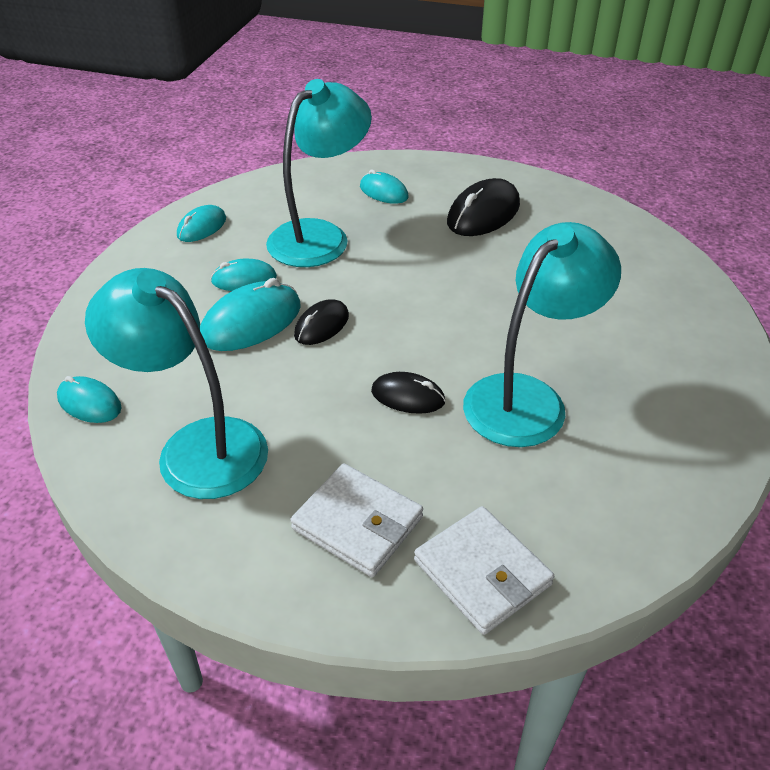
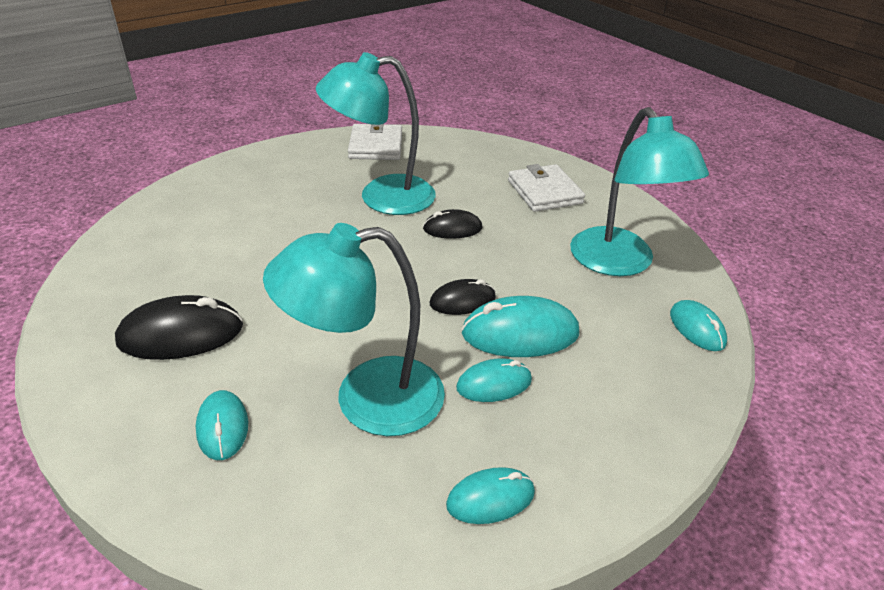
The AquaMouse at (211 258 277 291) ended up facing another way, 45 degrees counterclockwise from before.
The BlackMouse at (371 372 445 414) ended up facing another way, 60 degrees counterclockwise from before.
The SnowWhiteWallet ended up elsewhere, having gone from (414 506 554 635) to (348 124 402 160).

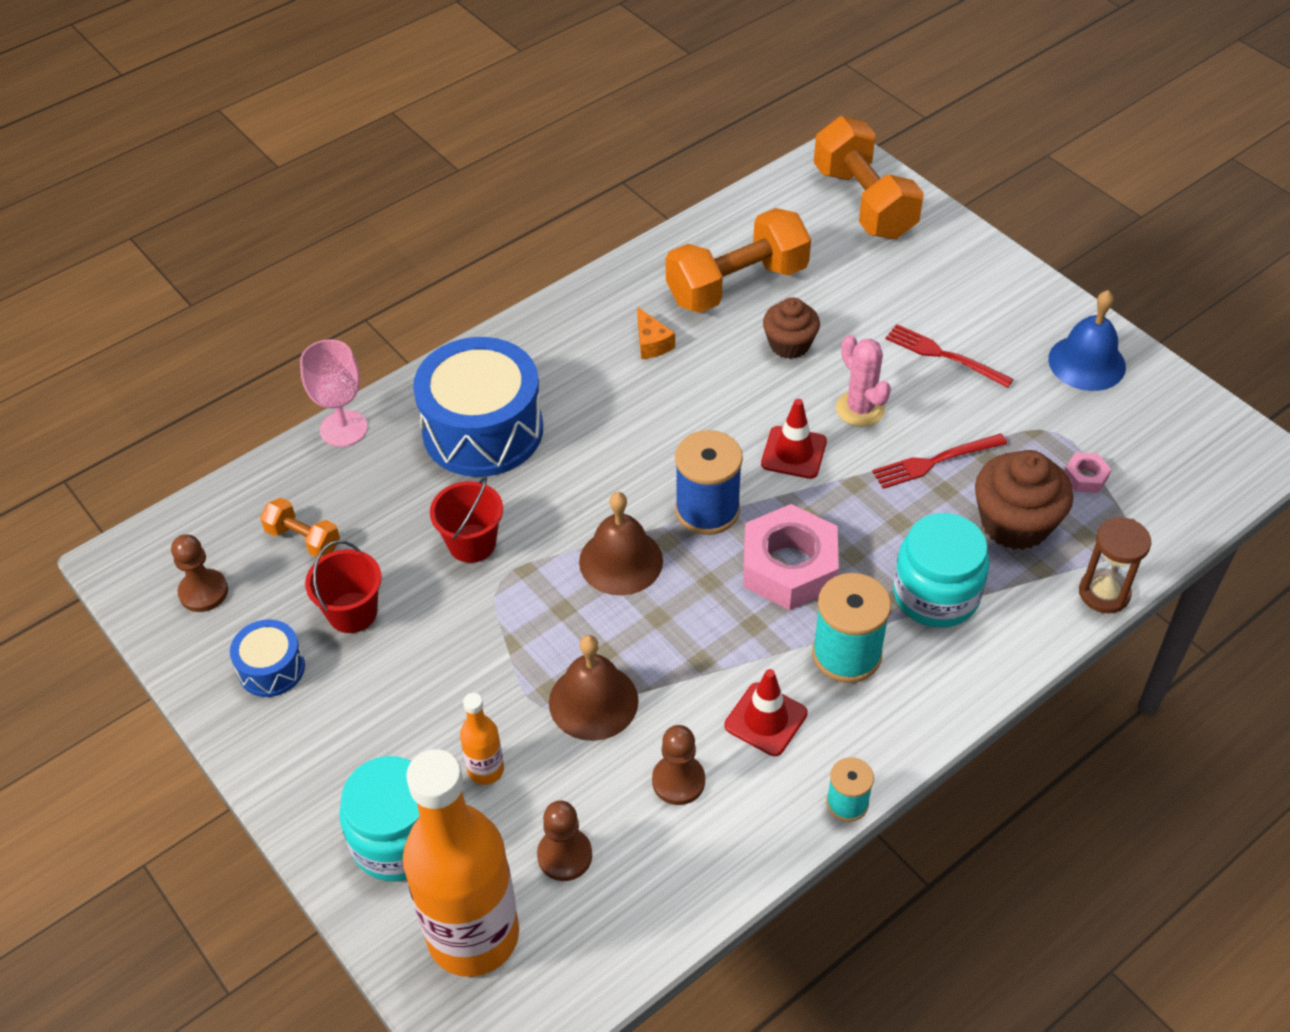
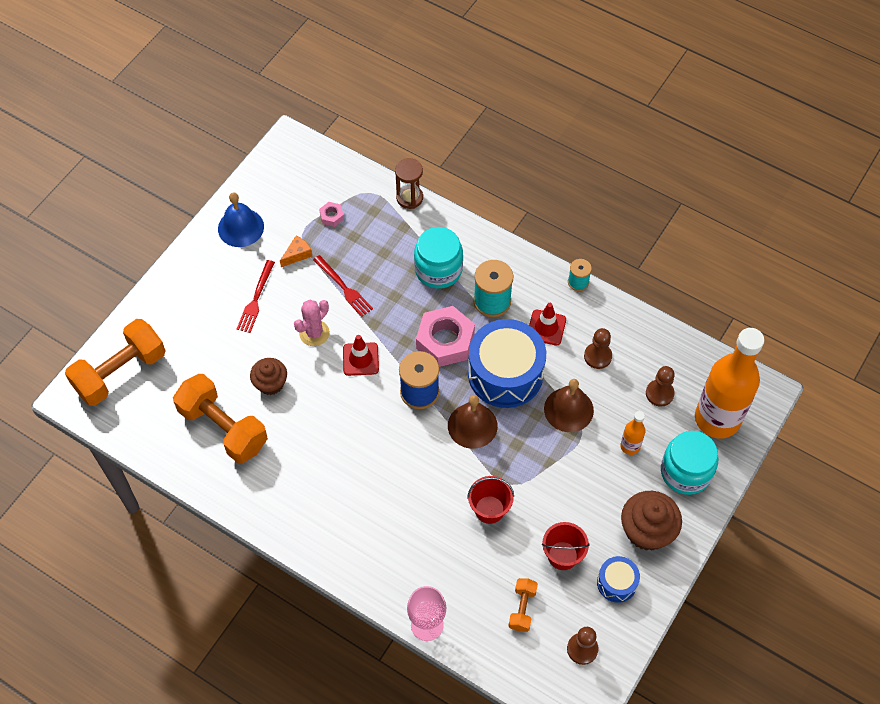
The BrightOrangePieceOfCheese ended up elsewhere, having gone from (637 307 675 359) to (280 235 312 267).
The RoyalBlueToyDrum ended up elsewhere, having gone from (413 337 543 477) to (468 319 546 408).
The BrownFairyCake ended up elsewhere, having gone from (975 450 1073 550) to (621 491 682 551).

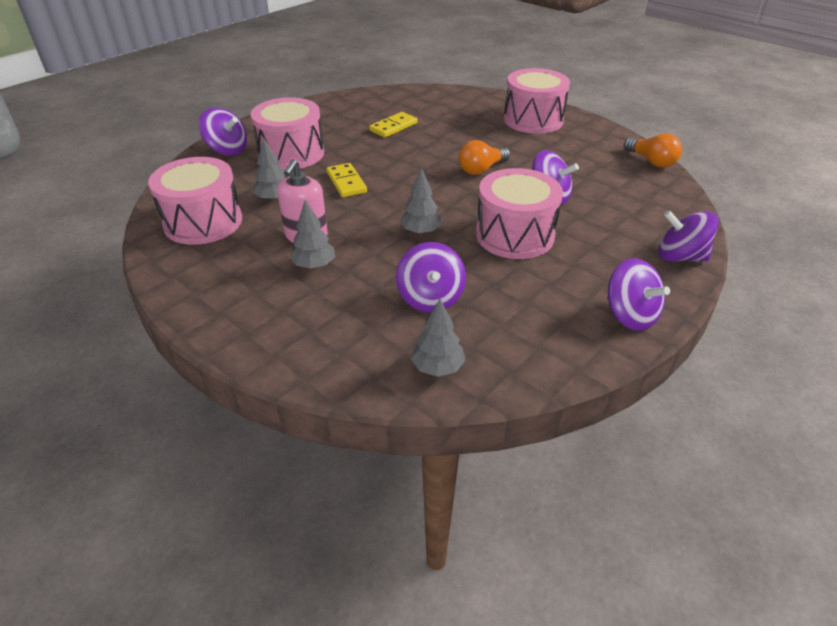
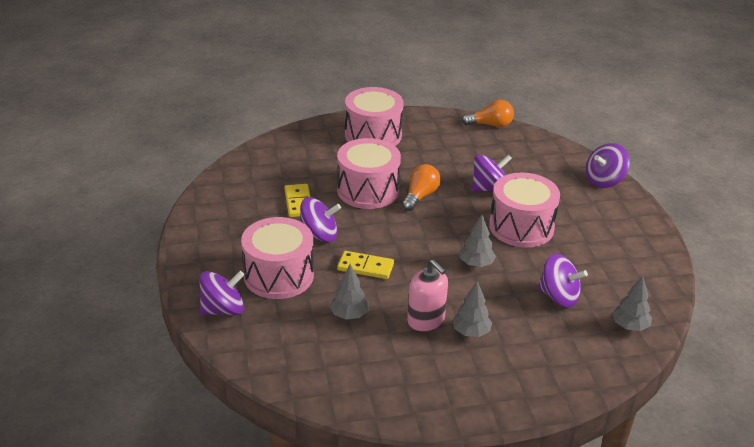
The BrightOrangeLightbulb at (459 140 510 175) ended up facing another way, 150 degrees counterclockwise from before.
The RosyToyDrum ended up elsewhere, having gone from (148 157 242 245) to (337 138 401 209).
The PurpleSpinningTop ended up elsewhere, having gone from (607 258 670 331) to (300 197 341 242).

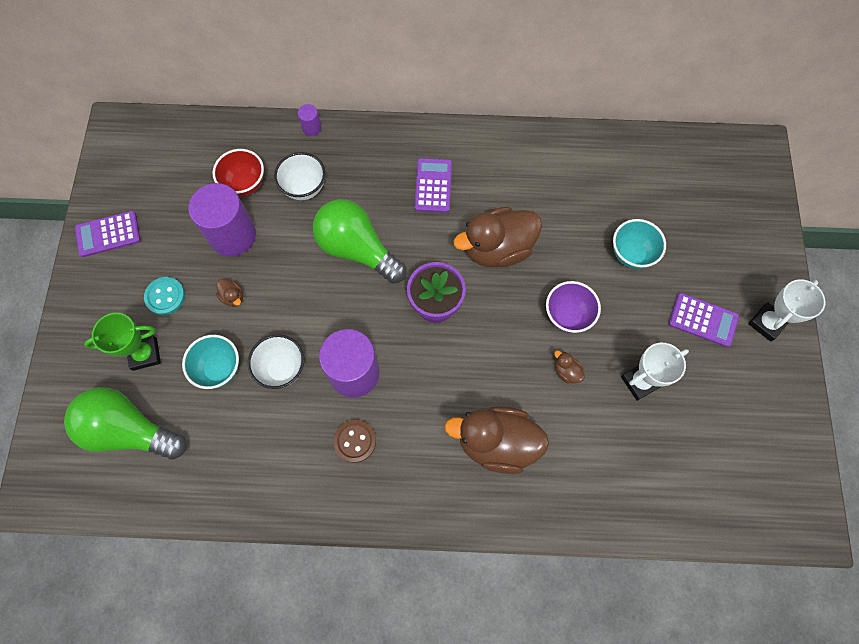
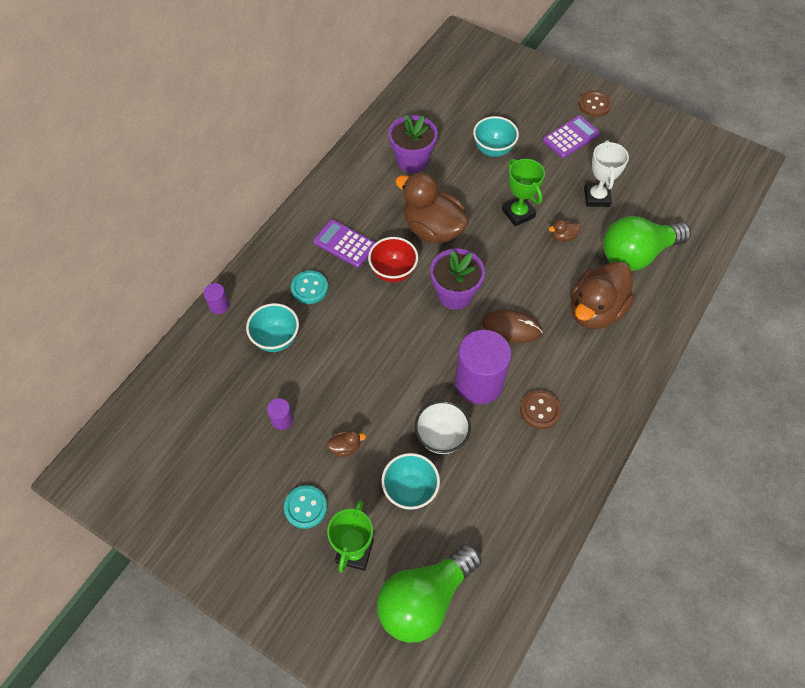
The ScarletBowl ended up elsewhere, having gone from (213 149 264 197) to (368 237 418 283).
What was the SnowWhiteBowl at (274 152 326 200) turned into the AquaBowl at (246 303 299 352).
The size of the PurpleCylinderShape at (188 183 256 256) changed by a factor of 0.43.
The GreenLightbulb ended up elsewhere, having gone from (313 199 406 284) to (603 216 691 271).
The BrownToyDuck at (453 207 542 267) ended up facing another way, 120 degrees clockwise from before.
The second view lost the PurplePocketCalculator at (75 211 141 257).
Where the SnowWhiteAwardCup stood at (748 279 825 342), the BrownSewingButton came to stand at (579 91 612 117).
Where the PurpleBowl stood at (546 281 601 333), the GreenAwardCup came to stand at (502 159 545 227).
The second view gained the PurplePottedPlant at (389 115 438 173).
The second view gained the AquaSewingButton at (291 270 328 304).
The second view gained the BrownMouse at (482 310 543 343).

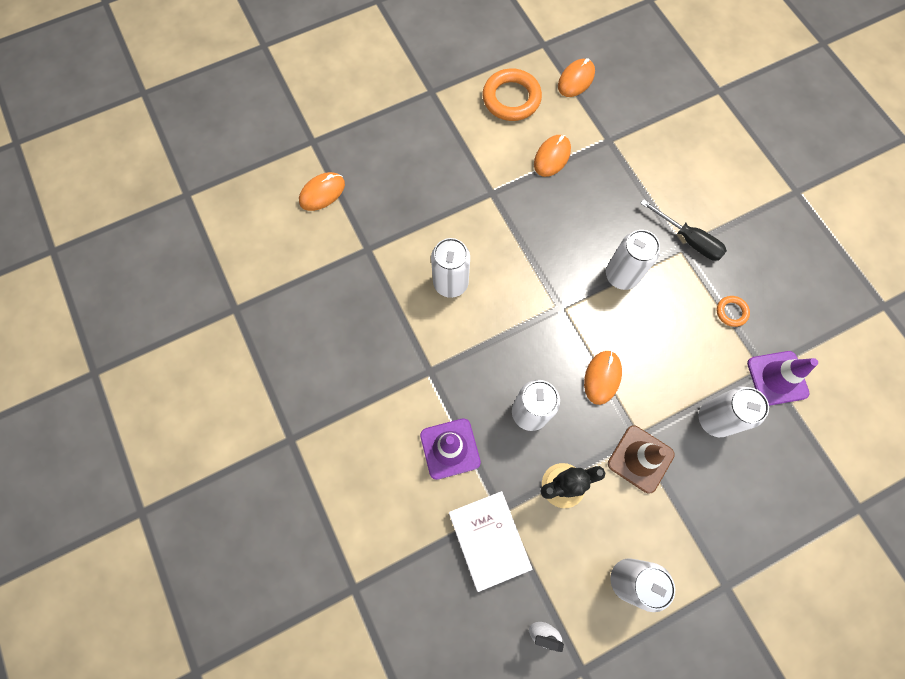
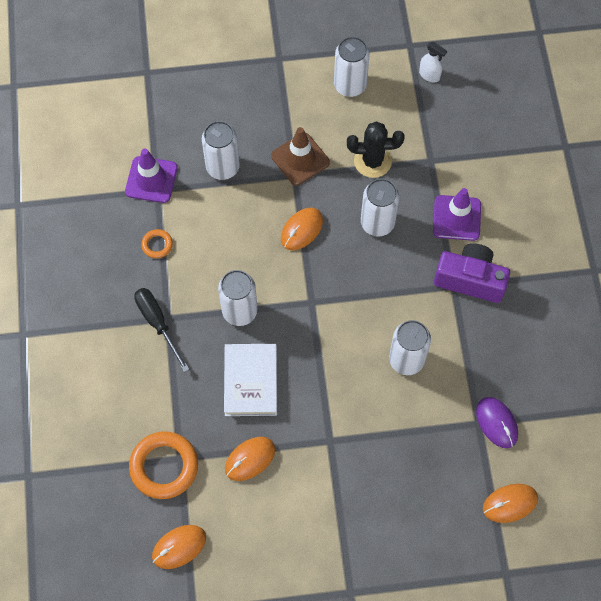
The BrightOrangeRing ended up elsewhere, having gone from (483 68 542 121) to (129 431 198 499).
The SnowWhiteHardcover ended up elsewhere, having gone from (449 491 533 592) to (224 344 277 416).
The second view gained the PurpleCamera at (434 243 510 303).
The second view gained the PurpleMouse at (476 397 518 448).

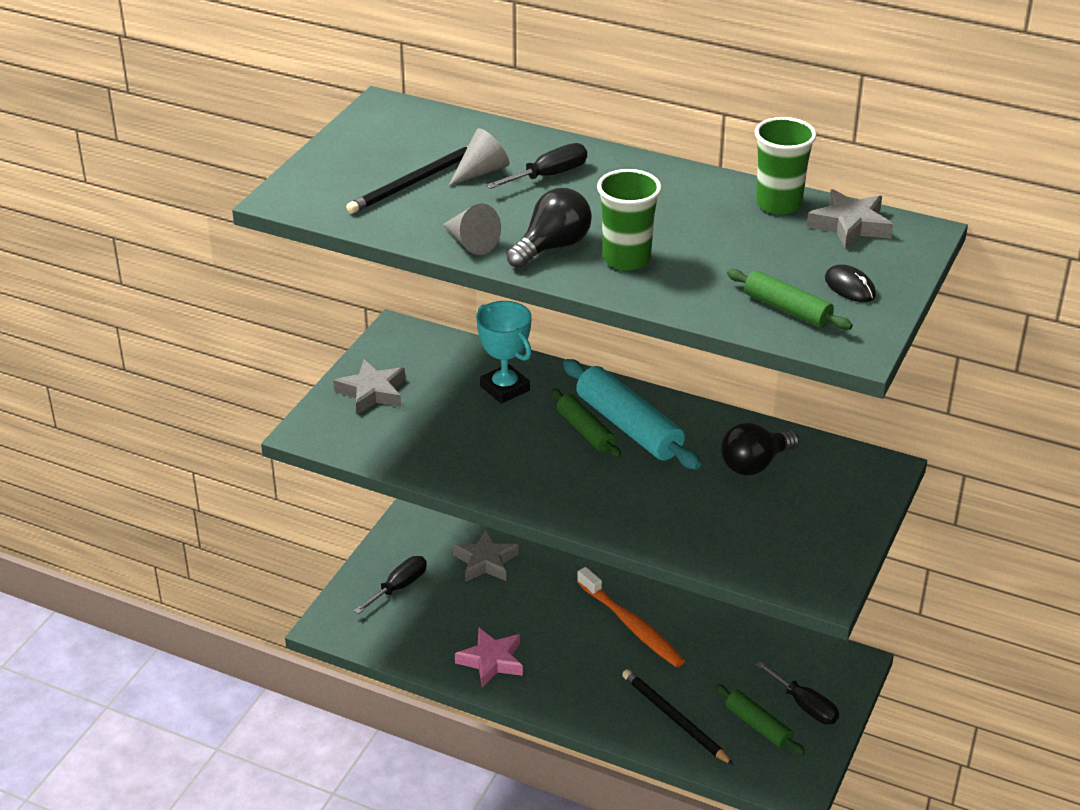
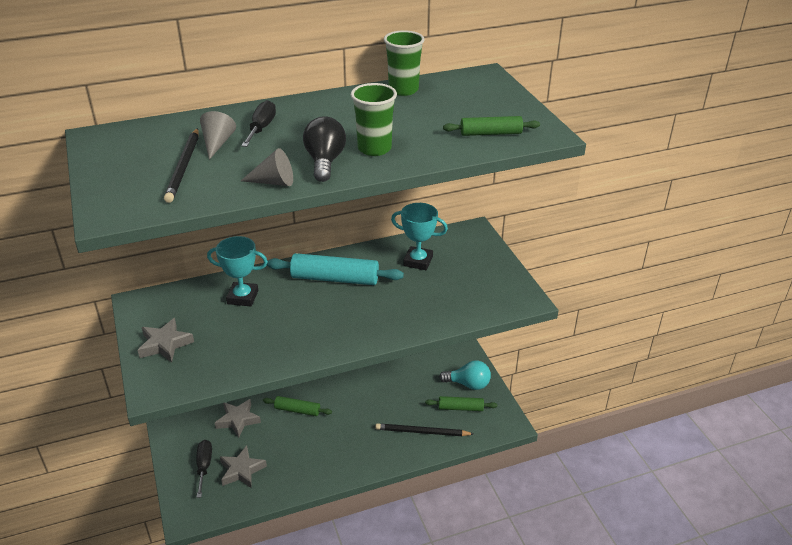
The AshGreyStarShape ended up elsewhere, having gone from (807 189 893 249) to (220 446 267 488).
The second view lost the BlackMouse at (825 264 876 302).
The GreenPastryRoller ended up elsewhere, having gone from (551 389 622 458) to (263 396 332 416).
Where the BlackLightbulb stood at (721 423 799 475), the AquaAwardCup came to stand at (391 203 448 270).
The second view lost the BrightOrangeDentalBrush at (577 567 685 668).
The second view lost the RosyStarShape at (455 627 523 687).
Where the BlackFlatScrewdriver stood at (755 661 839 724), the AquaLightbulb came to stand at (439 361 491 390).

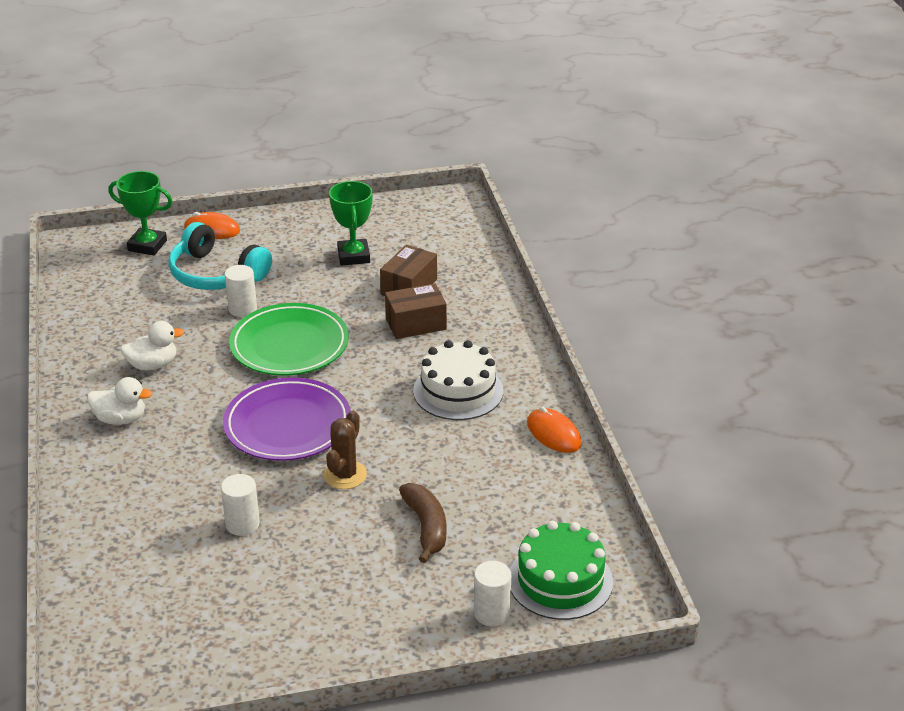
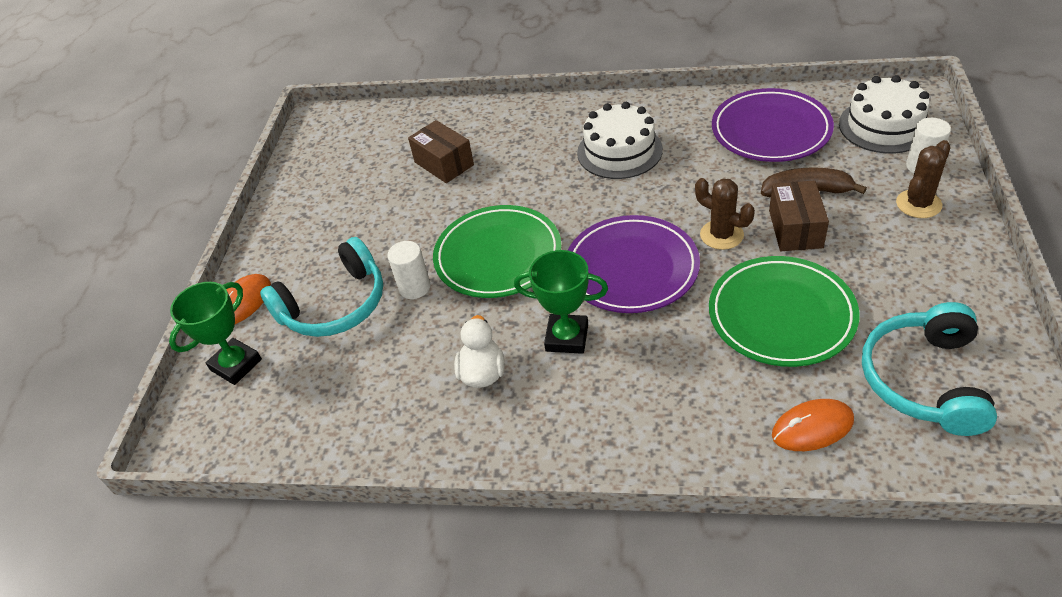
The GreenAwardCup ended up elsewhere, having gone from (329 181 373 266) to (514 250 608 354).
The BrownBox ended up elsewhere, having gone from (385 283 447 339) to (769 180 829 251).
The second view lost the SnowWhiteToyDuck at (87 377 152 425).
The BrightOrangeMouse ended up elsewhere, having gone from (527 406 582 453) to (772 399 854 451).
Where the SnowWhiteCylinderShape stood at (221 474 260 536), the GreenFlatDish came to stand at (709 256 860 367).
What was the GreenCake at (510 520 613 620) turned into the SnowWhiteCake at (839 75 930 153).
The second view gained the PurpleFlatDish at (712 88 834 162).
The second view gained the BrownPricklyPlant at (896 140 951 218).
The second view gained the AquaHeadphones at (862 302 997 436).

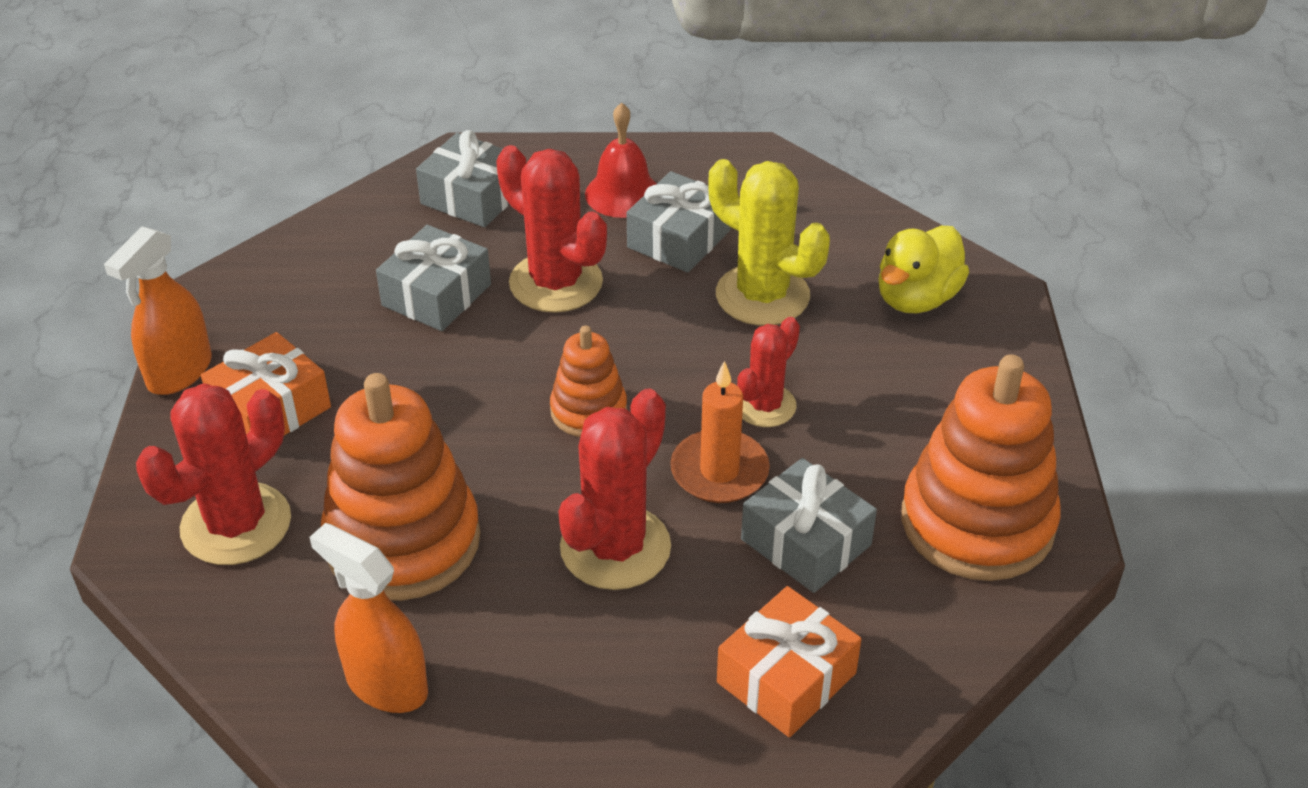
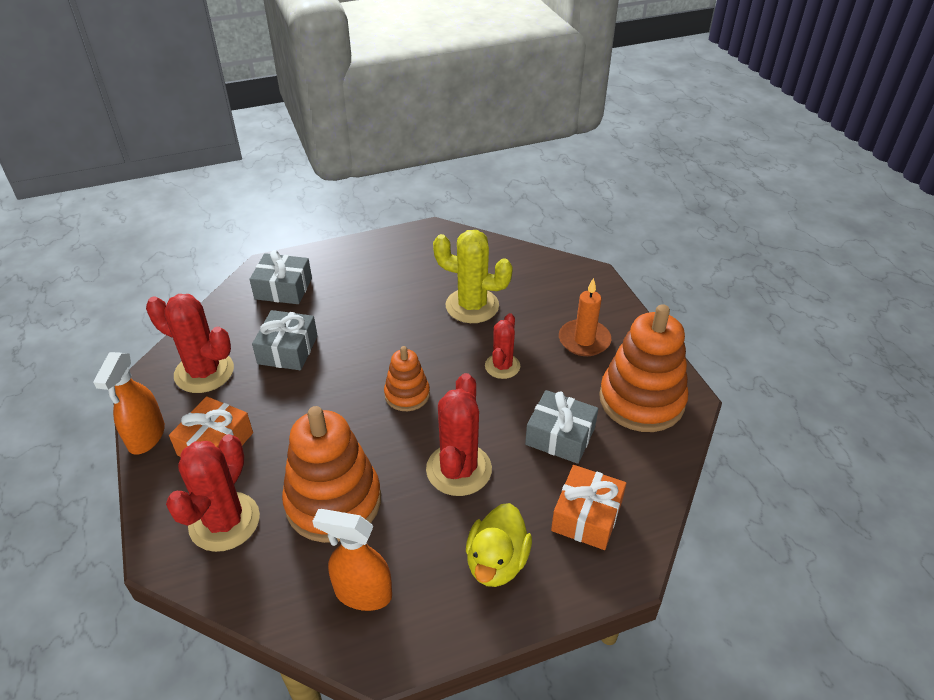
The second view lost the ScarletHandBell at (585 103 657 218).
The ScarletPricklyPlant ended up elsewhere, having gone from (496 145 607 313) to (146 294 234 393).
The second view lost the AshGreyWrappedGift at (627 171 730 273).
The GoldenToyDuck ended up elsewhere, having gone from (878 226 969 313) to (466 503 532 587).
The BrightOrangePillarCandle ended up elsewhere, having gone from (670 361 770 503) to (559 278 612 356).

